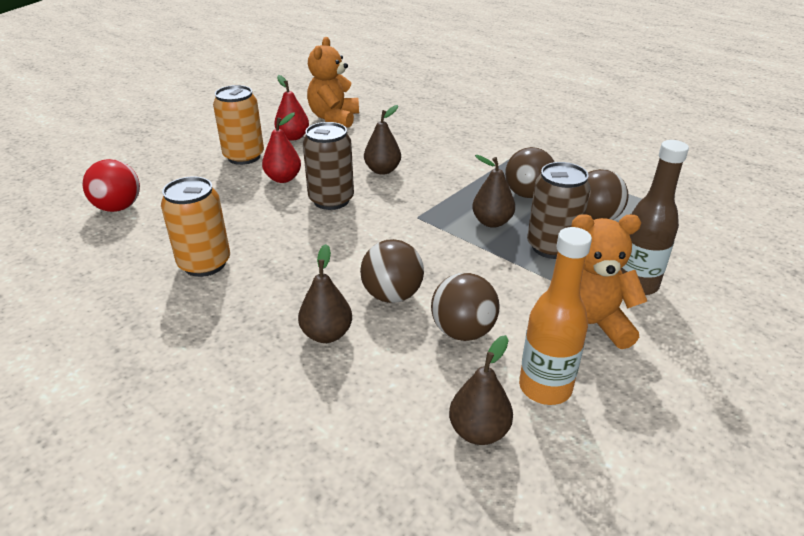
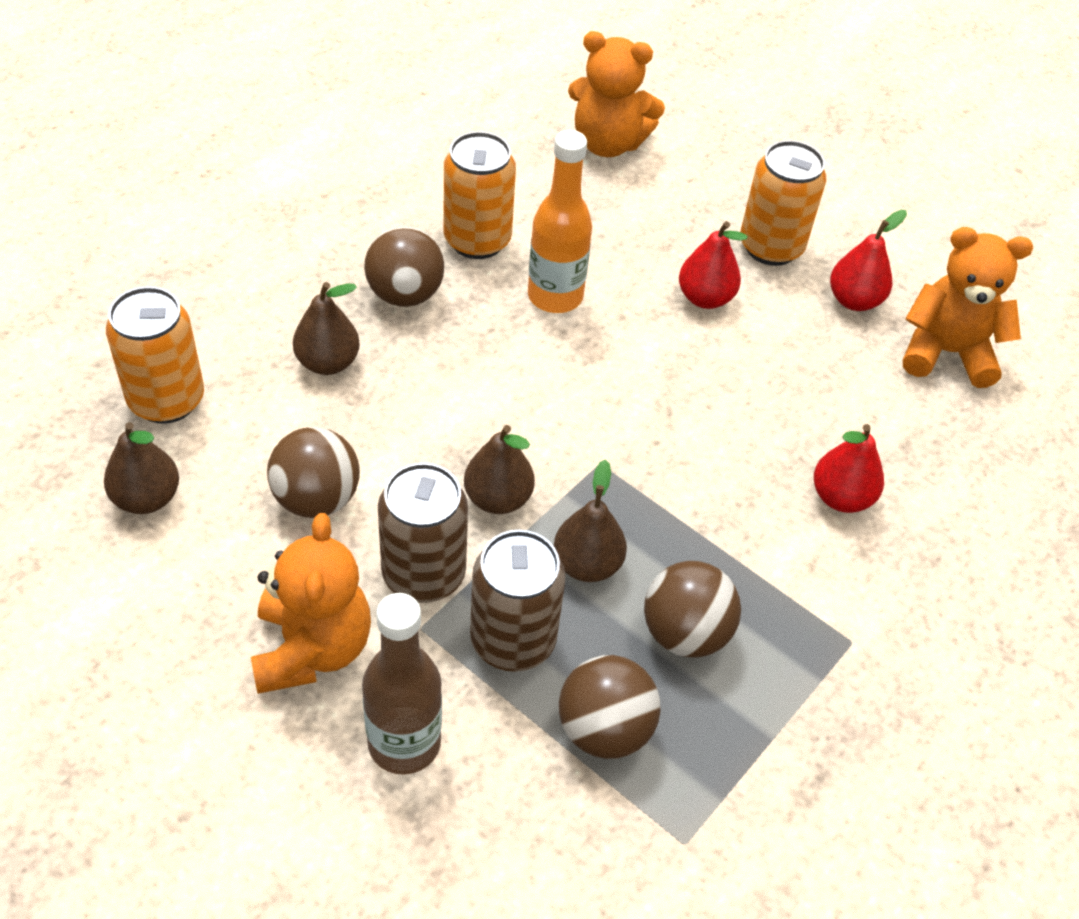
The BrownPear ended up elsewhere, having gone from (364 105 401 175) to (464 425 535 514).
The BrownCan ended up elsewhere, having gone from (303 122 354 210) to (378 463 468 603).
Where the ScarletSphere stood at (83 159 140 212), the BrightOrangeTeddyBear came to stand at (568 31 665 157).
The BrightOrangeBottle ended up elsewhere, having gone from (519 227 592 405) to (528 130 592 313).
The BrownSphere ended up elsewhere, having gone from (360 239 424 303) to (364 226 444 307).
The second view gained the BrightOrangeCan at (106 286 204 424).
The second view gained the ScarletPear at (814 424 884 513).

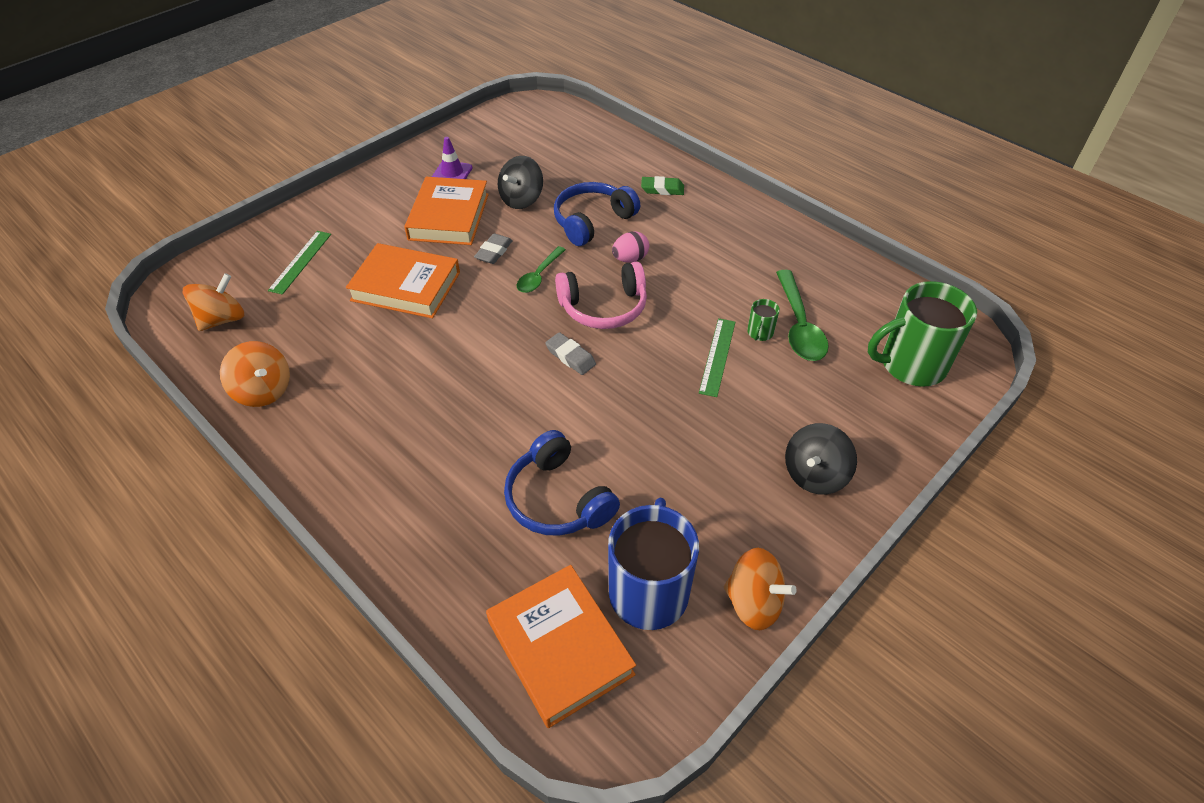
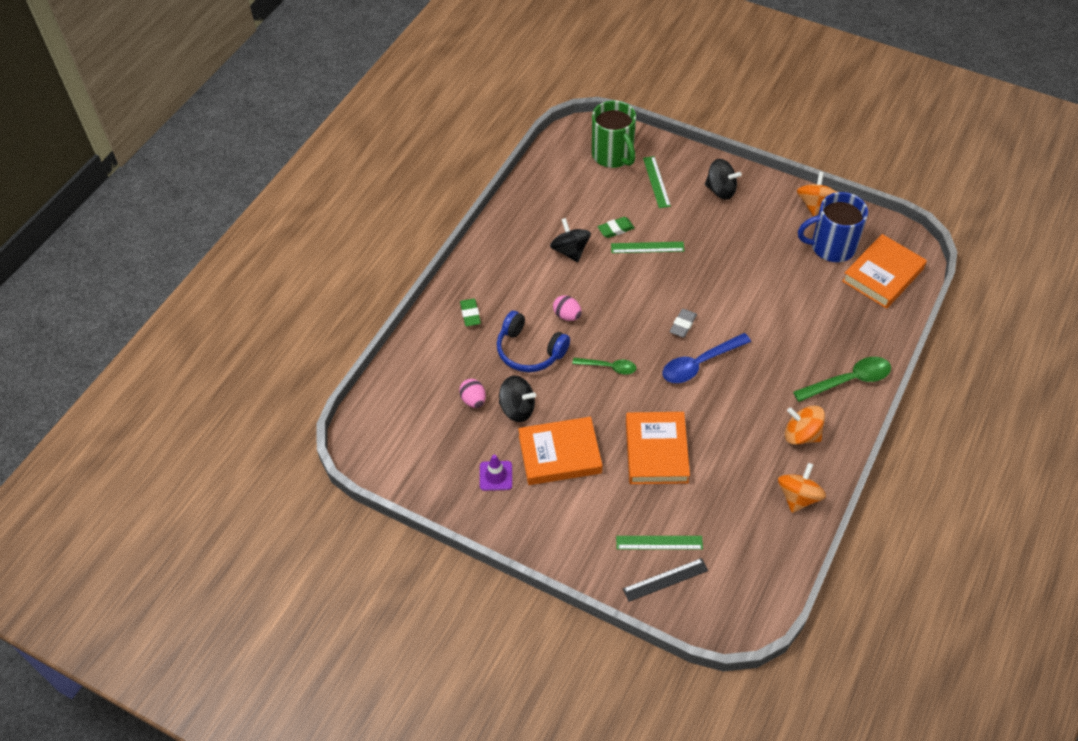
The second view lost the AshGreyEraser at (474 233 513 264).
The second view lost the RosyHeadphones at (555 262 647 329).
The GreenSpoon ended up elsewhere, having gone from (776 270 829 361) to (793 357 891 402).
The BrightOrangeSpinningTop ended up elsewhere, having gone from (183 273 244 331) to (785 405 825 445).
Where the GreenMug stood at (747 299 780 341), the GreenEraser came to stand at (598 217 635 238).
The second view lost the RoyalBlueHeadphones at (504 430 620 536).
The second view gained the GreenMeasuringStick at (643 156 671 208).
The second view gained the BlackSpinningTop at (550 218 591 262).
The second view gained the RoyalBlueSpoon at (663 333 751 383).
The second view gained the RosyToyEgg at (459 379 486 408).
The second view gained the BlackMeasuringStick at (623 558 708 602).

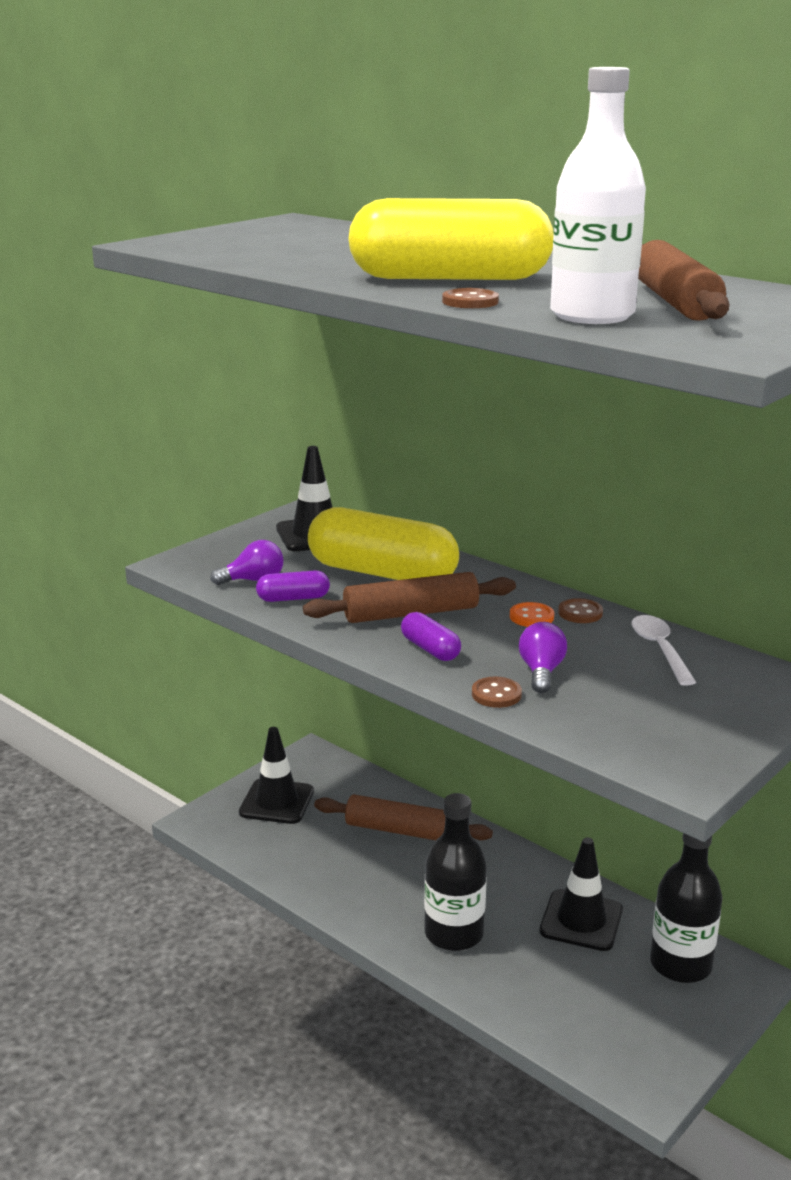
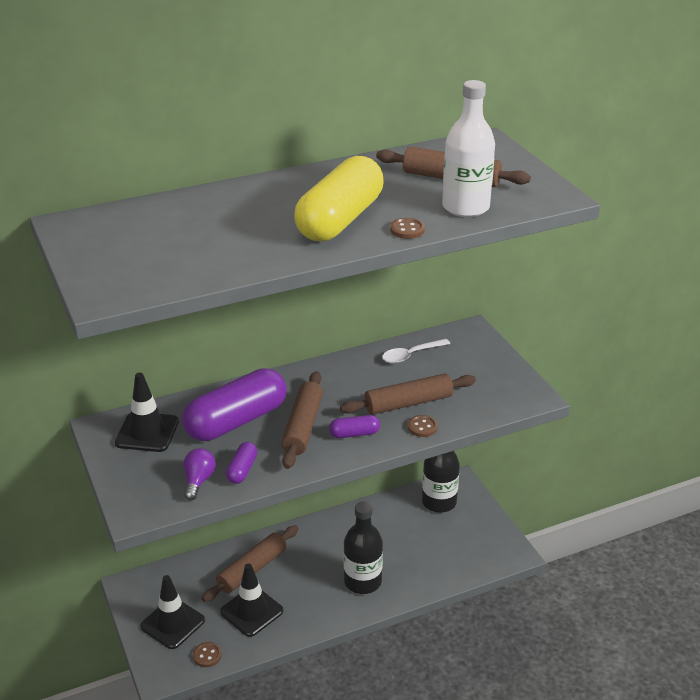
What was the GoldenPillShape at (308 507 459 580) turned into the PurplePillShape at (182 368 287 441).
The BrownSewingButton ended up elsewhere, having gone from (558 598 603 623) to (193 642 222 667).
The second view lost the BrightOrangeSewingButton at (510 602 554 627).
The SnowWhiteSpoon at (631 615 696 686) ended up facing another way, 45 degrees counterclockwise from before.
Where the PurpleLightbulb stood at (519 622 567 693), the BrownPastryRoller came to stand at (340 374 476 415).
The BlackSafetyCone ended up elsewhere, having gone from (540 838 623 951) to (220 563 283 637).

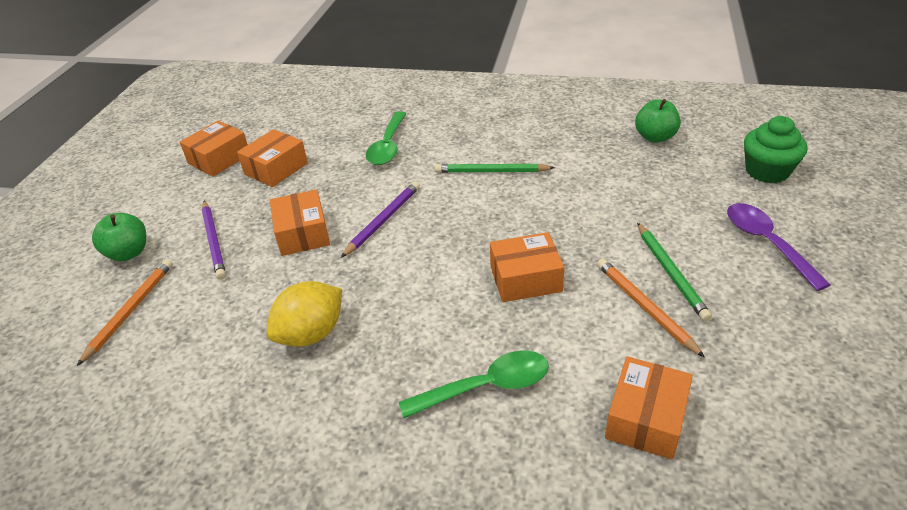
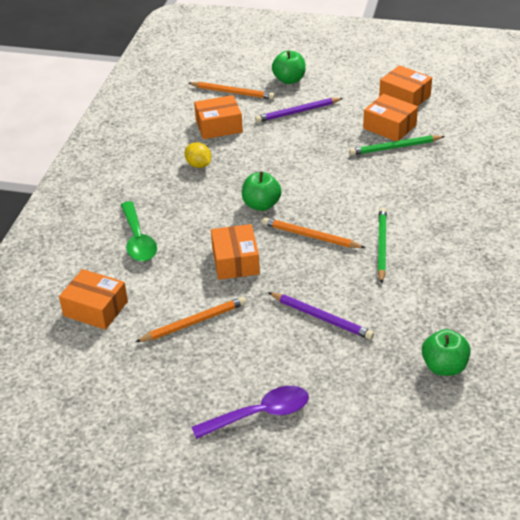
The second view lost the GreenSpoon at (366 111 407 165).
The second view lost the GreenFairyCake at (744 116 807 183).
The PurpleWoodenPencil ended up elsewhere, having gone from (341 182 420 258) to (268 292 374 340).
The BrightOrangeBox ended up elsewhere, having gone from (270 189 330 256) to (194 95 243 139).
The GreenWoodenPencil ended up elsewhere, having gone from (637 223 712 321) to (349 135 445 156).
The size of the GoldenToyLemon at (267 281 342 347) changed by a factor of 0.62.
The second view gained the GreenAppleFruit at (242 172 282 211).
The second view gained the BrightOrangeWoodenPencil at (262 217 366 248).

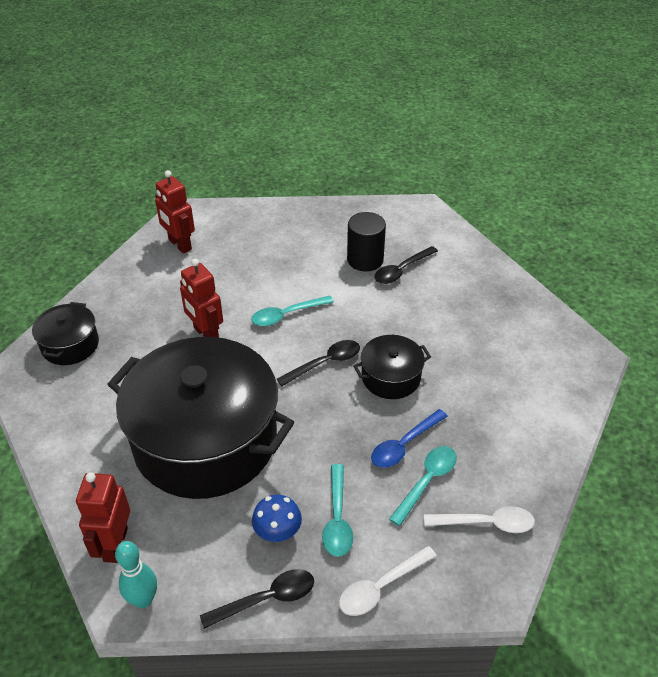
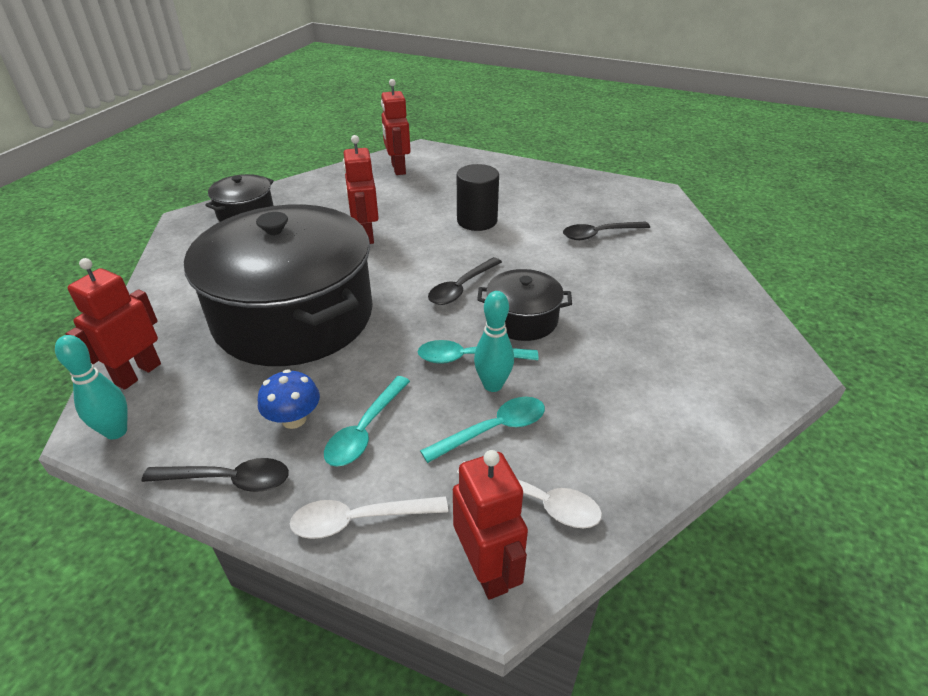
The BlackCylinderShape ended up elsewhere, having gone from (347 212 386 271) to (457 164 499 231).
The AquaSpoon ended up elsewhere, having gone from (251 295 334 327) to (418 340 538 364).
The BlackSpoon at (277 340 360 386) ended up facing another way, 135 degrees clockwise from before.
Where the RoyalBlueSpoon stood at (371 409 447 468), the AquaTenpin came to stand at (474 291 514 392).
The second view gained the ScarletRobot at (453 450 528 600).

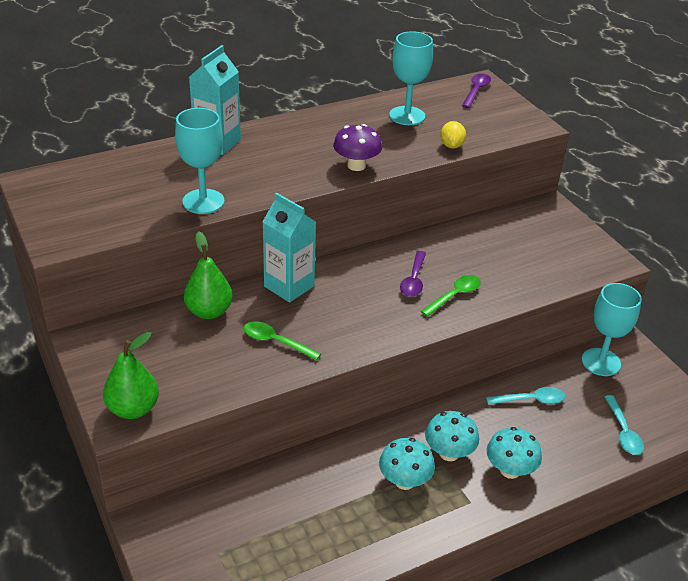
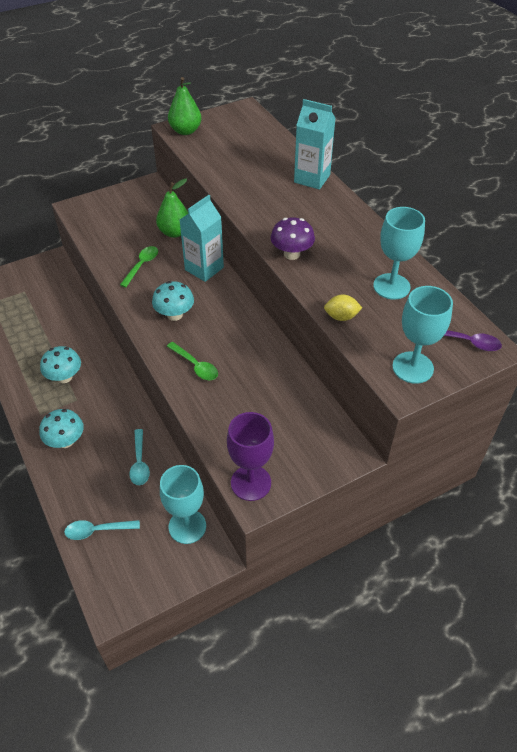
The AquaWineGlass ended up elsewhere, having gone from (175 108 225 214) to (392 286 453 384).
The second view lost the PurpleSpoon at (400 251 426 297).
The GreenPear ended up elsewhere, having gone from (103 332 159 419) to (168 77 202 135).
The AquaMushroom ended up elsewhere, having gone from (425 411 479 461) to (152 281 194 321).
The second view gained the PurpleWineGlass at (227 412 274 501).

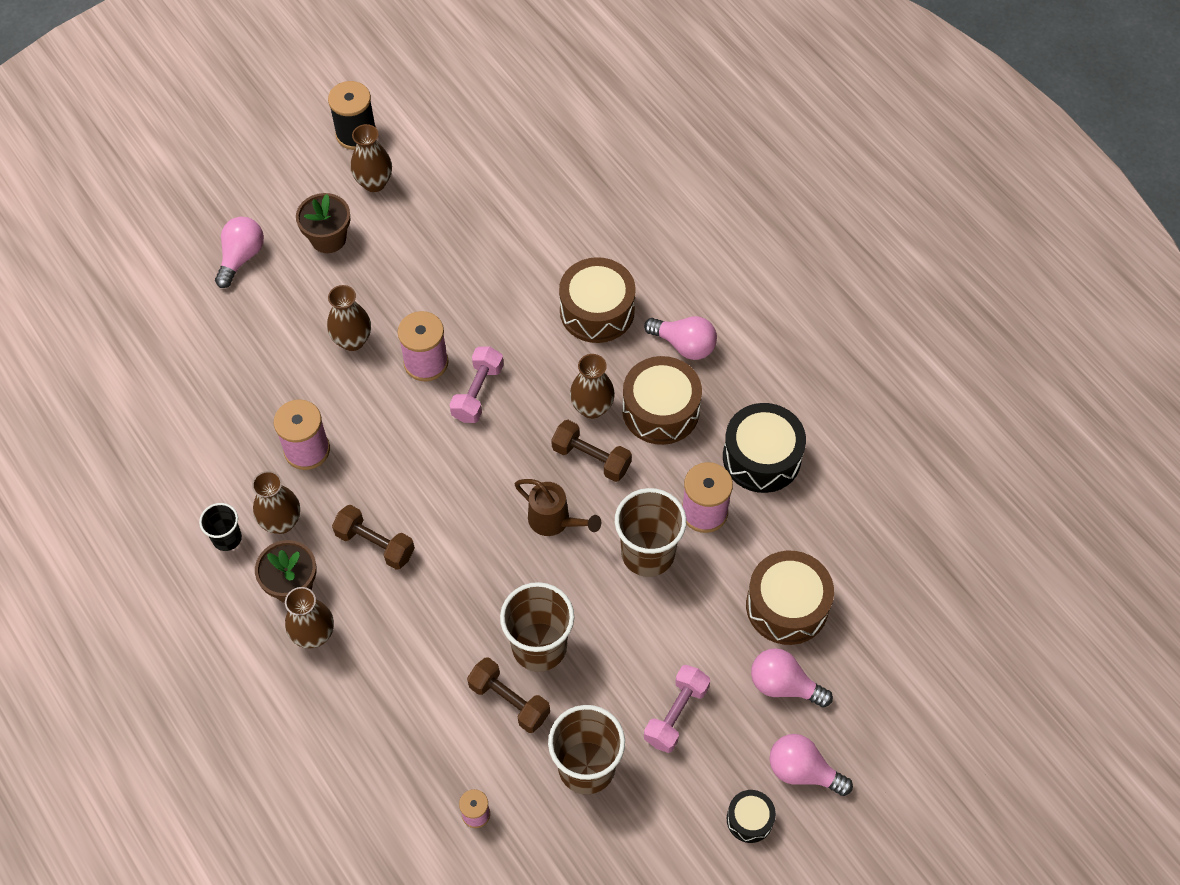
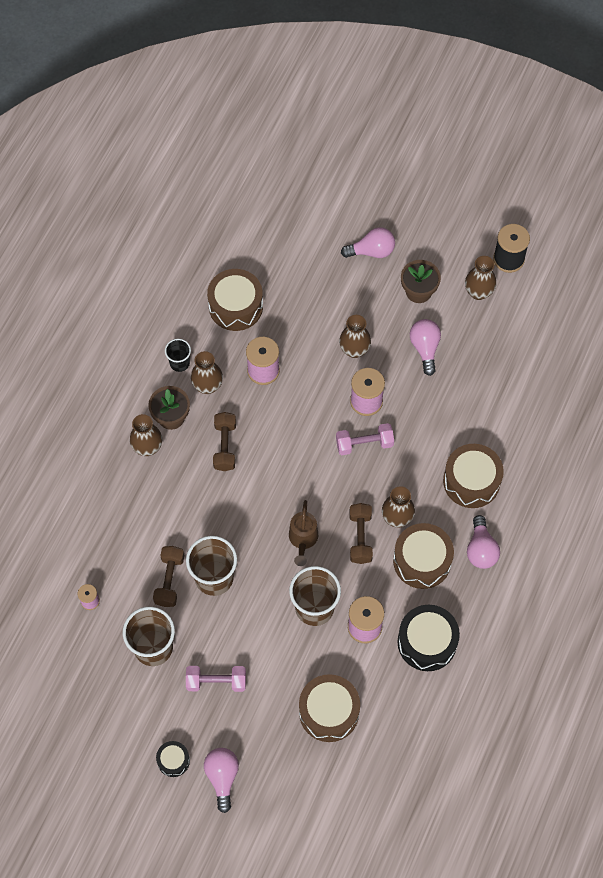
The RosyLightbulb ended up elsewhere, having gone from (751 648 833 707) to (410 319 441 376).
The second view gained the BrownToyDrum at (207 269 263 331).

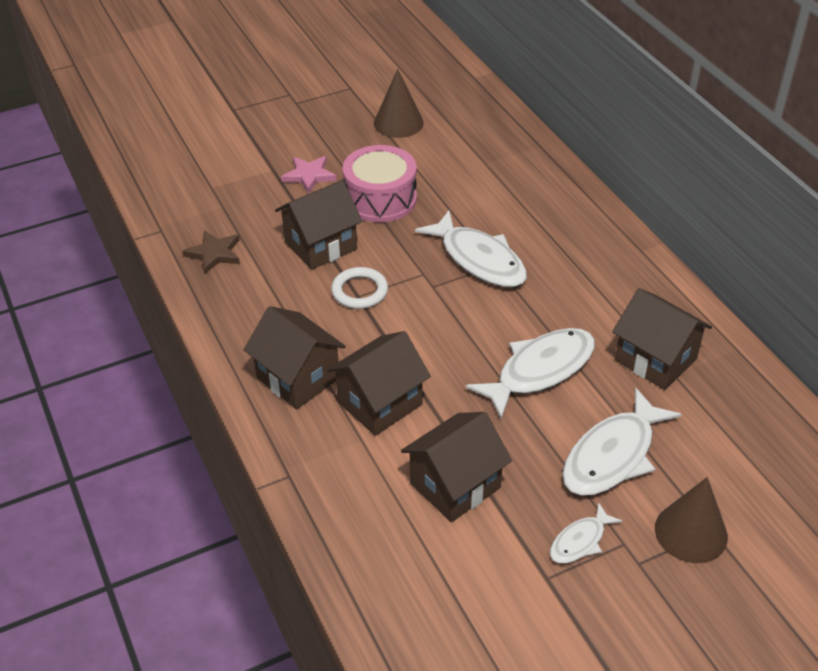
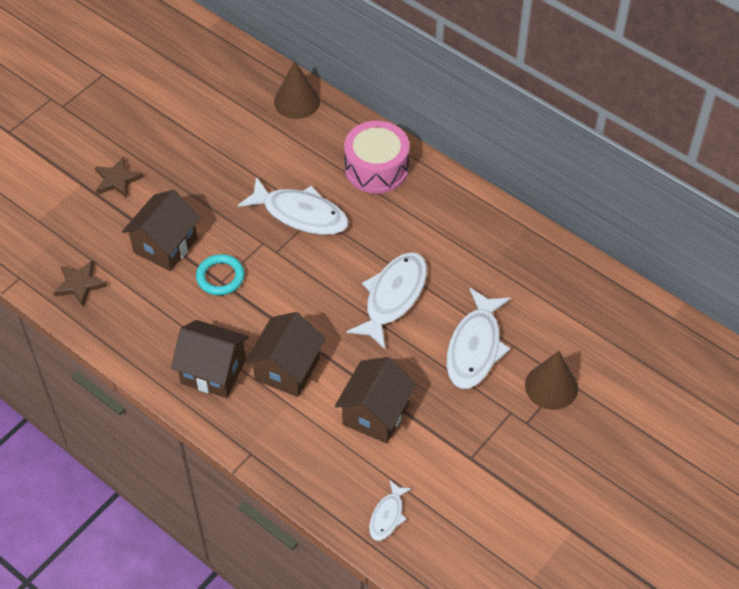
The BrownConeShape ended up elsewhere, having gone from (374 69 424 138) to (274 61 320 119).
The RosyToyDrum ended up elsewhere, having gone from (343 145 417 223) to (344 121 409 193).
What was the RosyStarShape at (281 156 337 194) turned into the BrownStarShape at (95 156 144 198).
What was the SnowWhiteRing at (331 267 388 309) turned into the AquaRing at (196 254 245 295).
The second view lost the BrownCottage at (612 288 712 390).
The SnowWhiteFishFigure ended up elsewhere, having gone from (550 503 622 563) to (369 480 412 541).

